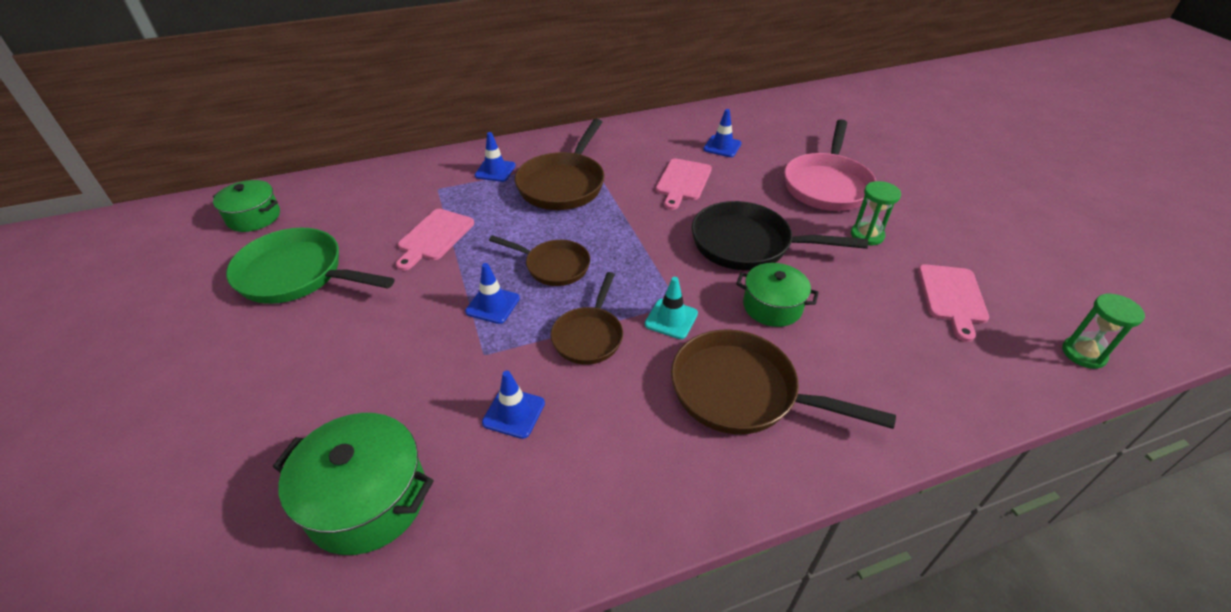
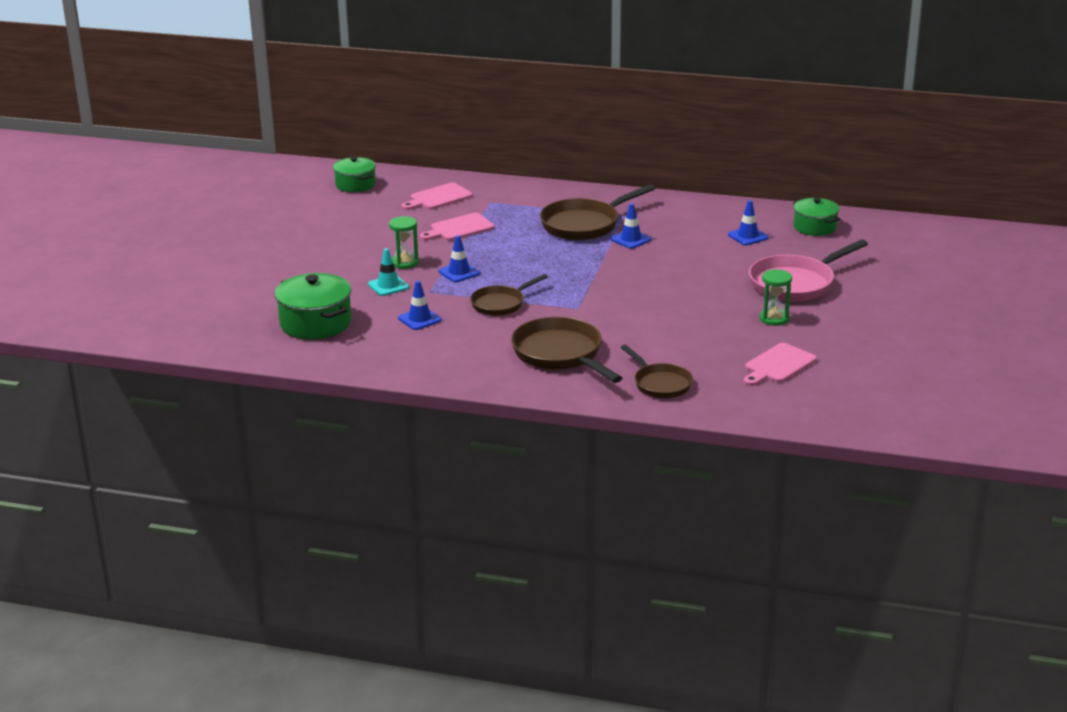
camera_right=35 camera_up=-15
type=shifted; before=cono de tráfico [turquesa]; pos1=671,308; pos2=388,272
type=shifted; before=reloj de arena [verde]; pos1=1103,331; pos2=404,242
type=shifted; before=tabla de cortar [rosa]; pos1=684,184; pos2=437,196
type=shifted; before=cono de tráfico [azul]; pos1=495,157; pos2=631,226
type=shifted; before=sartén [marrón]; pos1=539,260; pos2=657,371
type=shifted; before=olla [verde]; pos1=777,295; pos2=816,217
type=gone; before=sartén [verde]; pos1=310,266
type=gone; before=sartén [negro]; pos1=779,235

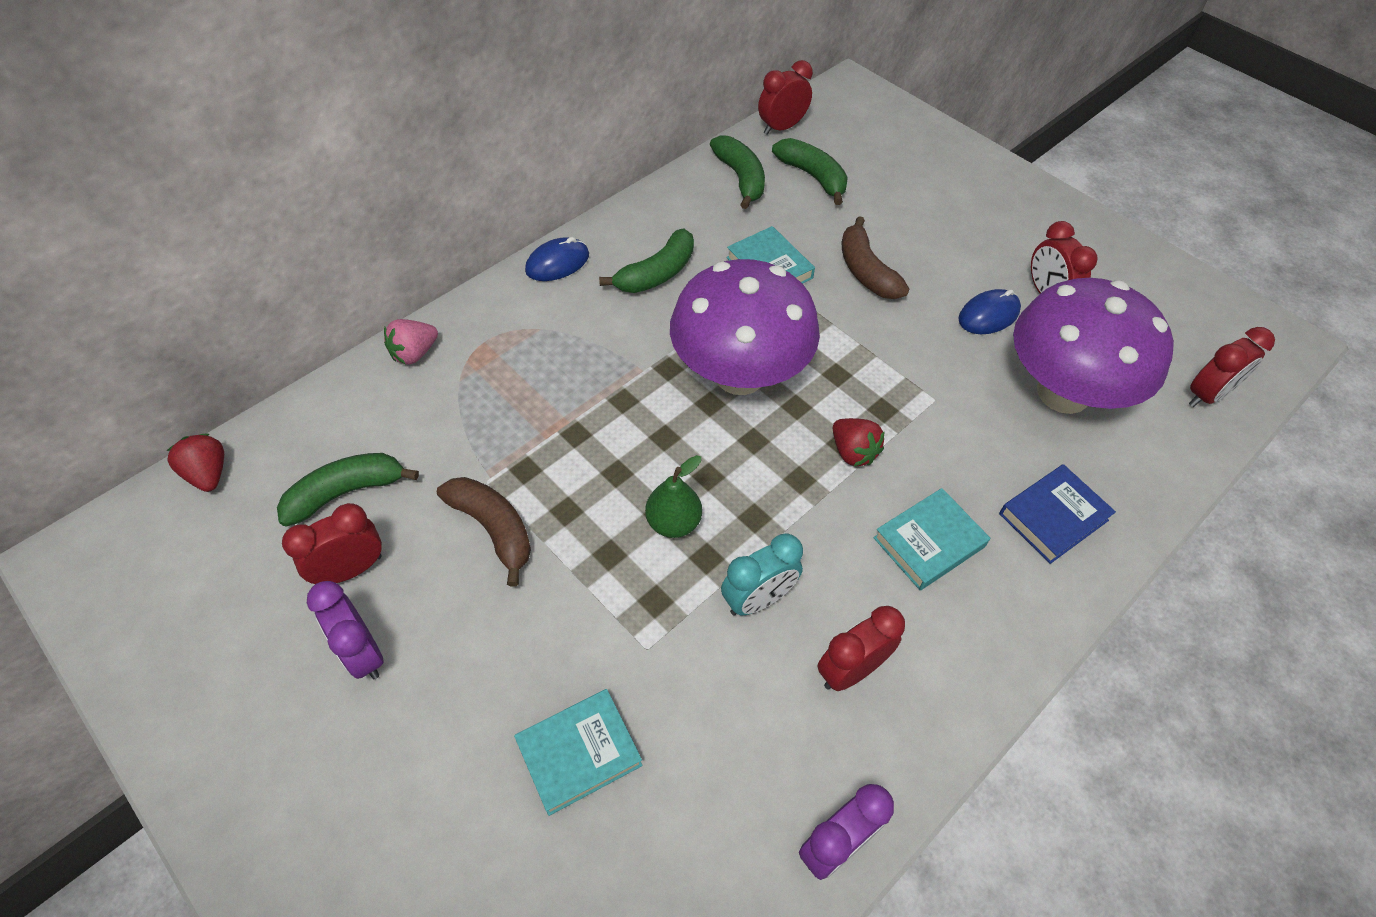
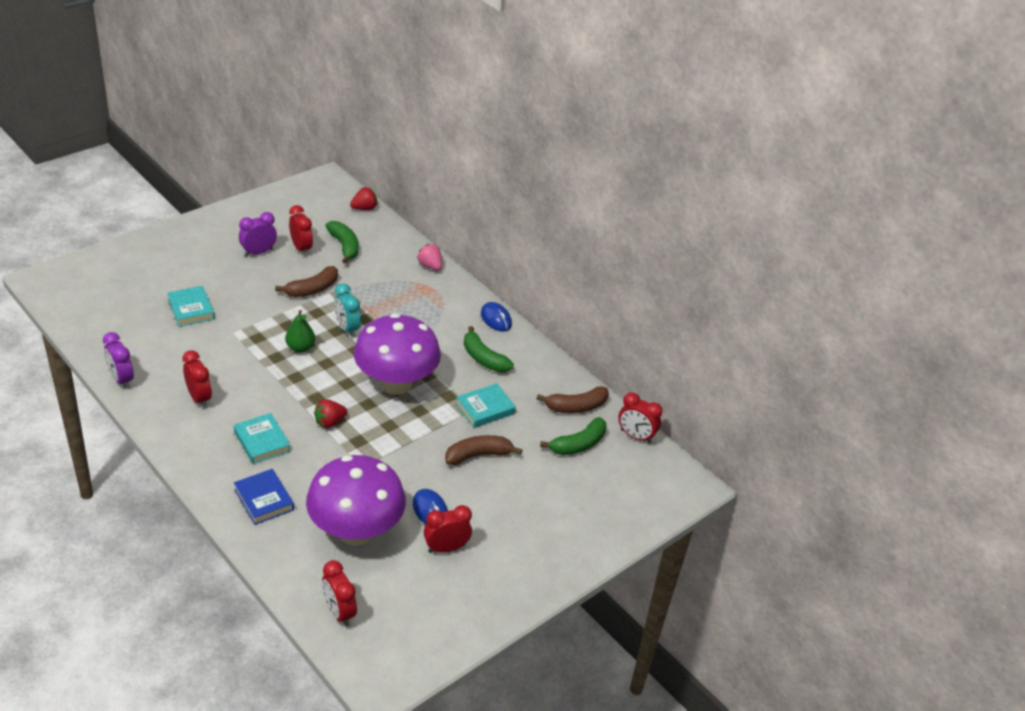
camera_right=90 camera_up=-15
type=shifted; before=despertador [turquesa]; pos1=762,574; pos2=347,310
type=repainted; before=plátano [verde]; after=plátano [marrón]; pos1=737,172; pos2=573,399
type=rotated; before=despertador [rojo]; pos1=785,97; pos2=640,418; turn=150

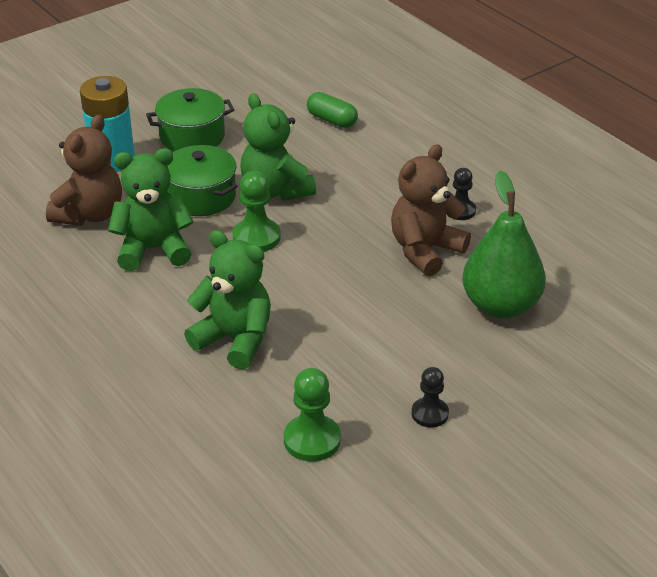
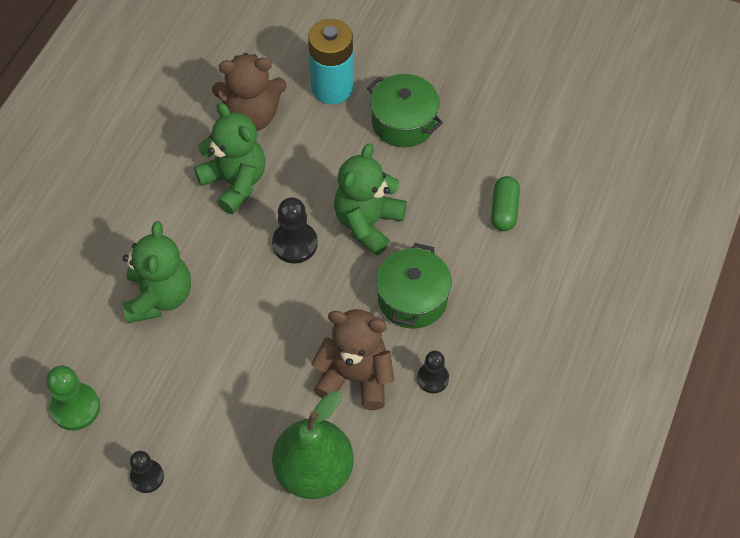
camera_right=60 camera_up=20
type=repainted; before=peón [verde]; after=peón [negro]; pos1=257,211; pos2=295,230
type=shifted; before=olla [verde]; pos1=202,180; pos2=414,286

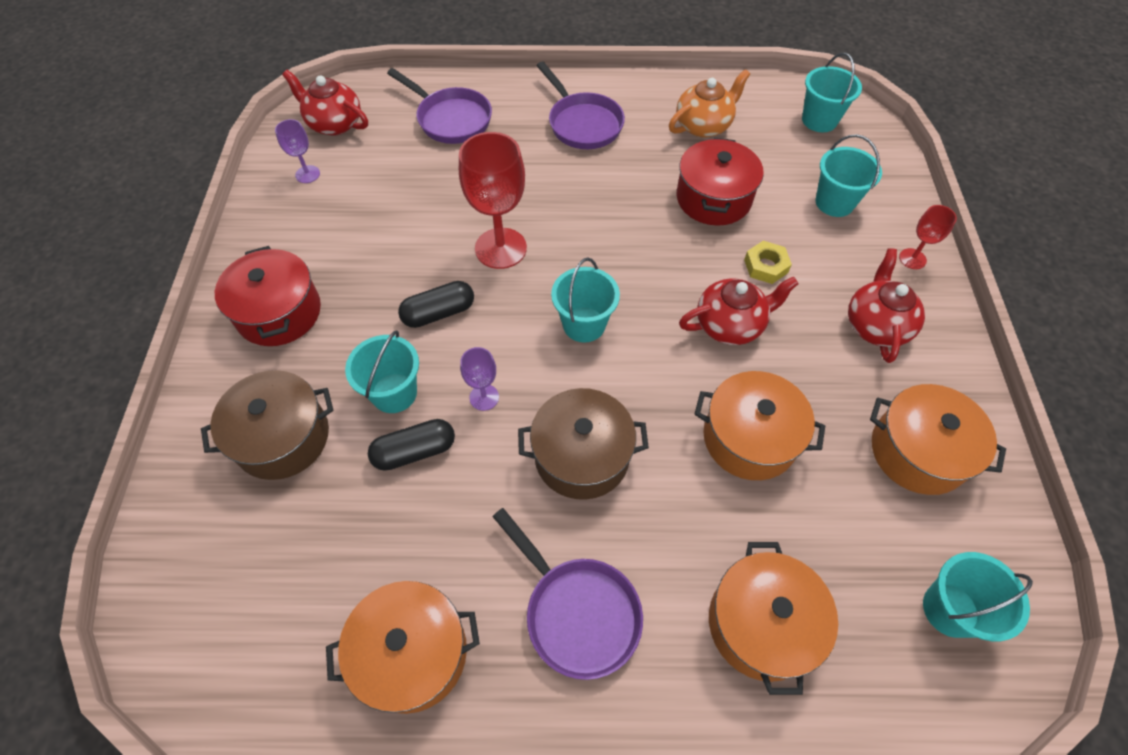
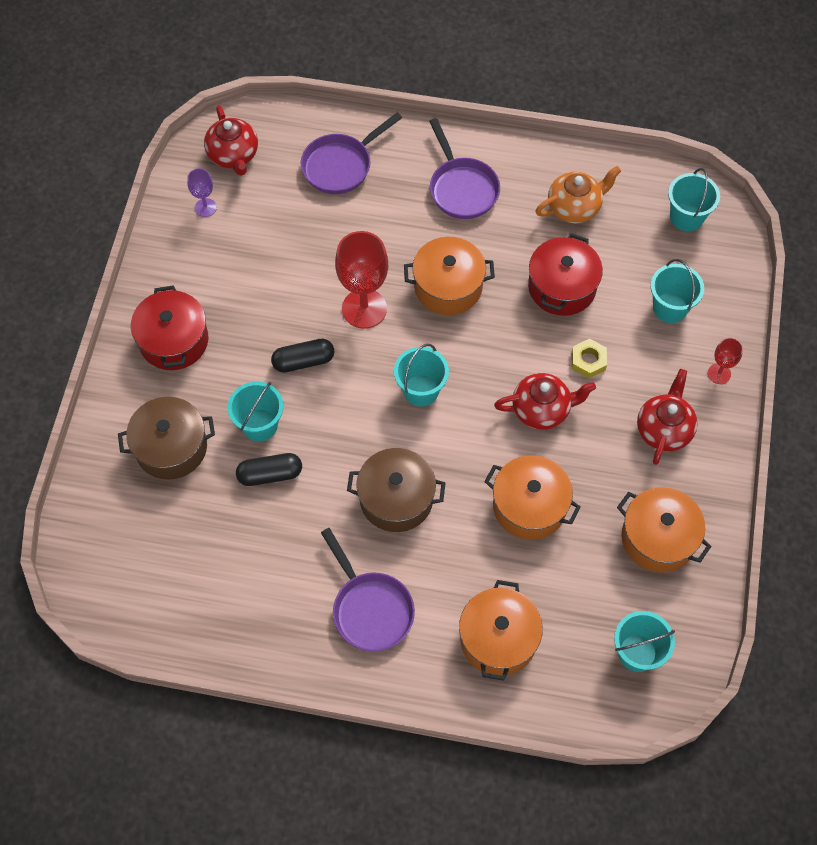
camera_right=10 camera_up=5
type=rotated; before=tetera [rojo]; pos1=325,102; pos2=231,140; turn=-150
type=rotated; before=sartén [morado]; pos1=439,106; pos2=351,153; turn=90
type=shifted; before=olla [naranja]; pos1=403,647; pos2=449,276
type=gone; before=copa [morado]; pos1=479,379

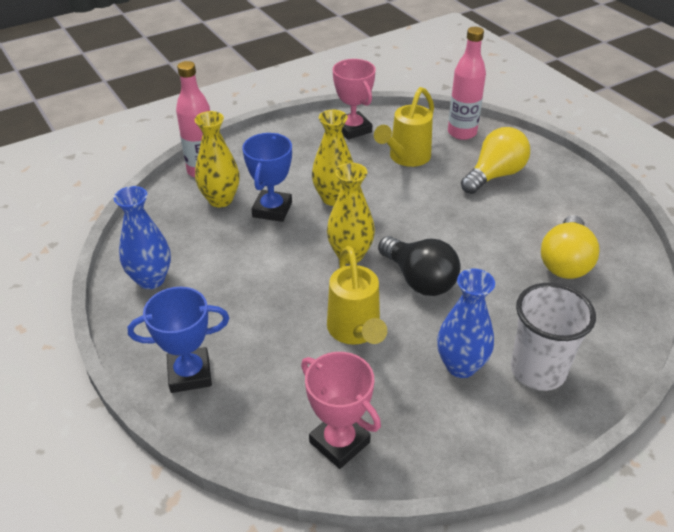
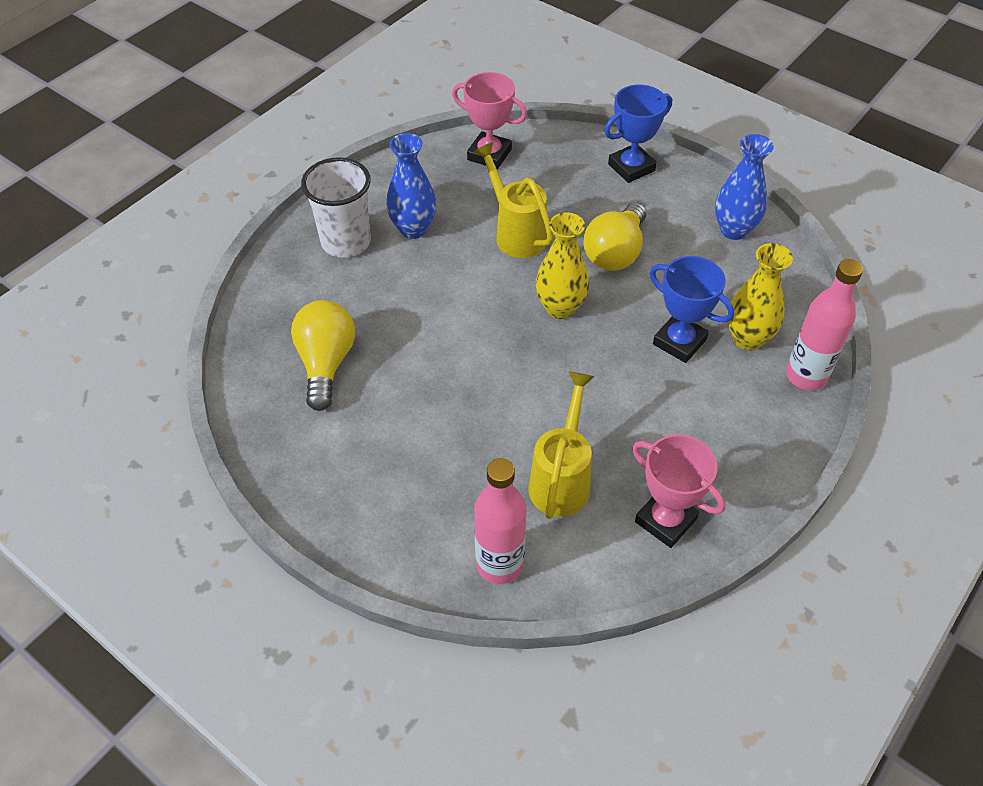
camera_right=160 camera_up=10
type=shifted; before=bombilla [amarillo]; pos1=495,160; pos2=614,236
type=rotated; before=trofeo [azul]; pos1=267,177; pos2=692,309; turn=-45
type=gone; before=florero [amarillo]; pos1=332,158
type=gone; before=bombilla [negro]; pos1=419,266

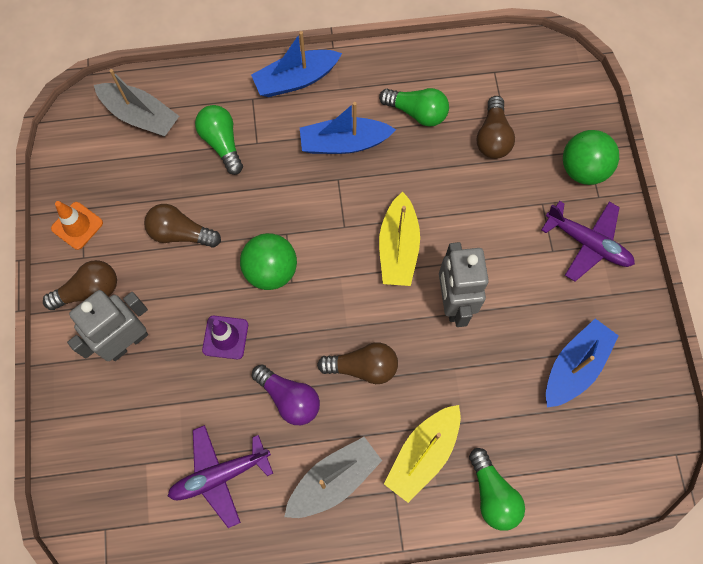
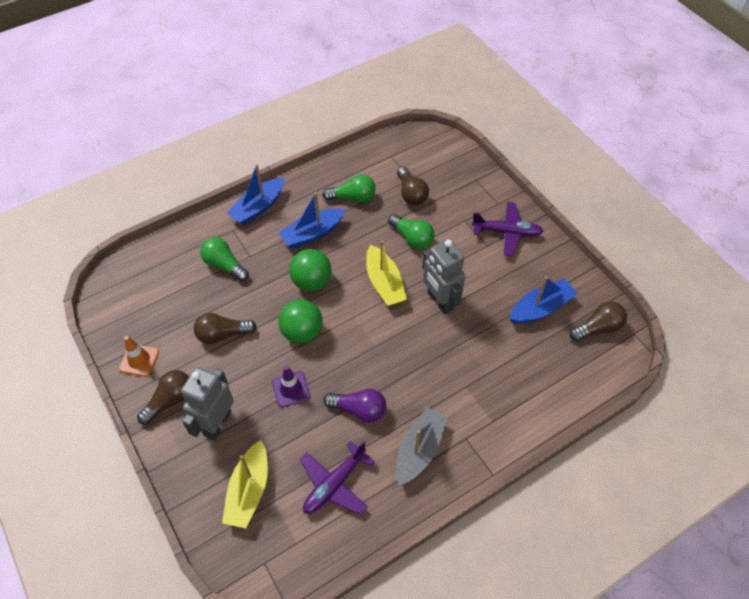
camera_right=-25 camera_up=-15
type=shifted; before=barco [amarillo]; pos1=422,454; pos2=245,484
type=shifted; before=pelota [verde]; pos1=591,157; pos2=310,270
type=shifted; before=bombilla [verde]; pos1=497,489; pos2=411,231
type=rotated; before=barco [azul]; pos1=582,363; pos2=544,300; turn=45
type=shifted; before=bombilla [marrón]; pos1=357,363; pos2=598,321
type=gone; before=barco [gris]; pos1=136,103

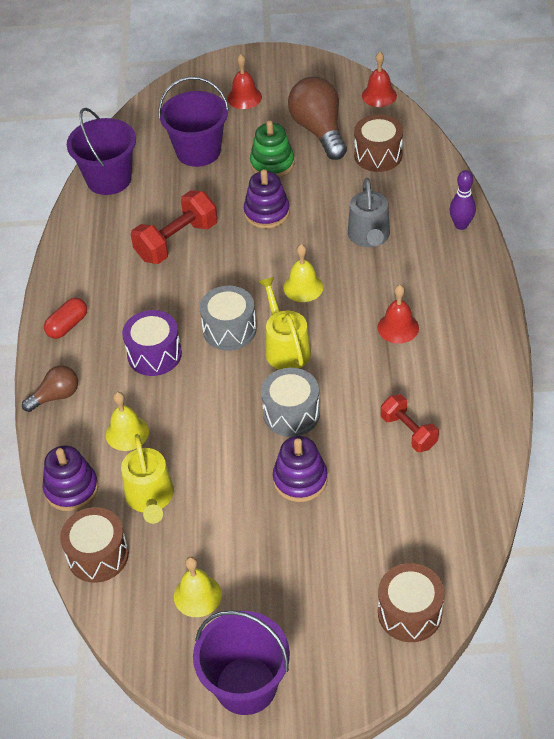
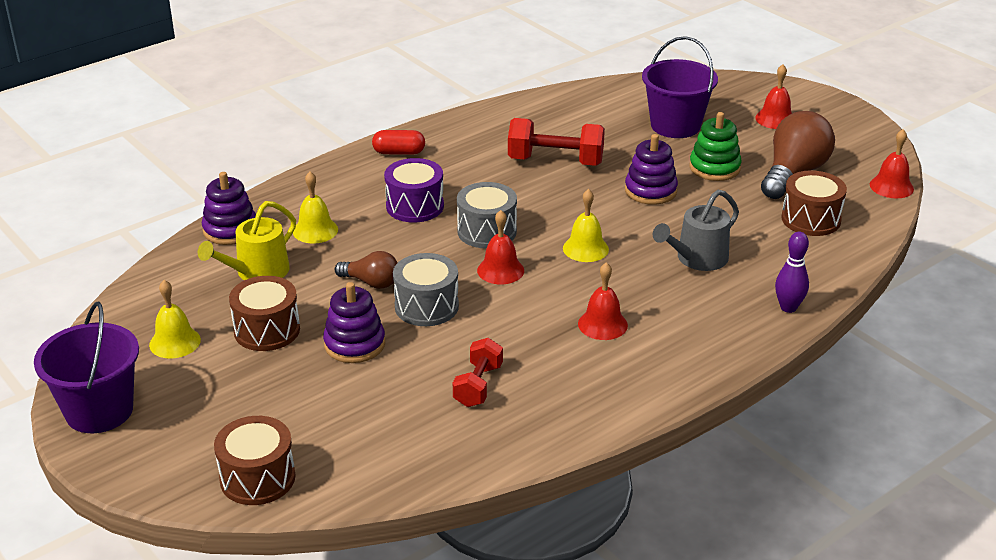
camera_right=50 camera_up=-15
type=shifted; before=tambor [marrón]; pos1=94,545; pos2=264,313
type=shifted; before=bombilla [marrón]; pos1=50,388; pos2=366,270
type=swapped; before=regadera [amarillo]; after=campana [rojo]; pos1=284,323; pos2=500,247
type=gone; before=balde [morado]; pos1=101,151

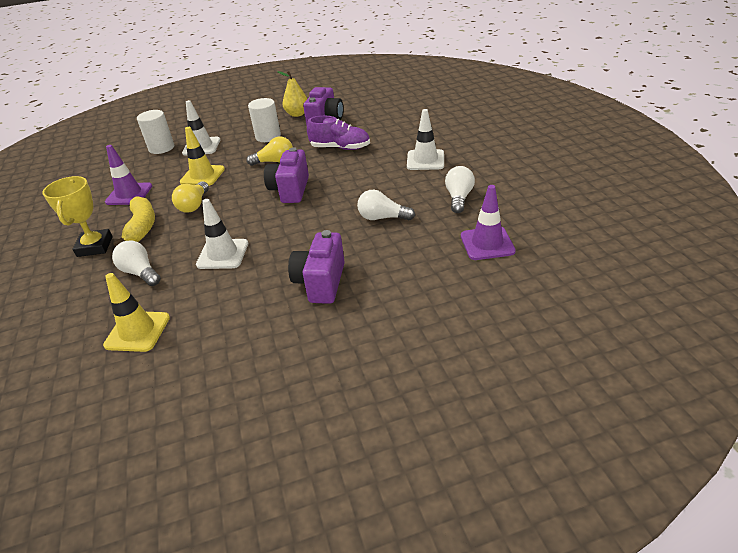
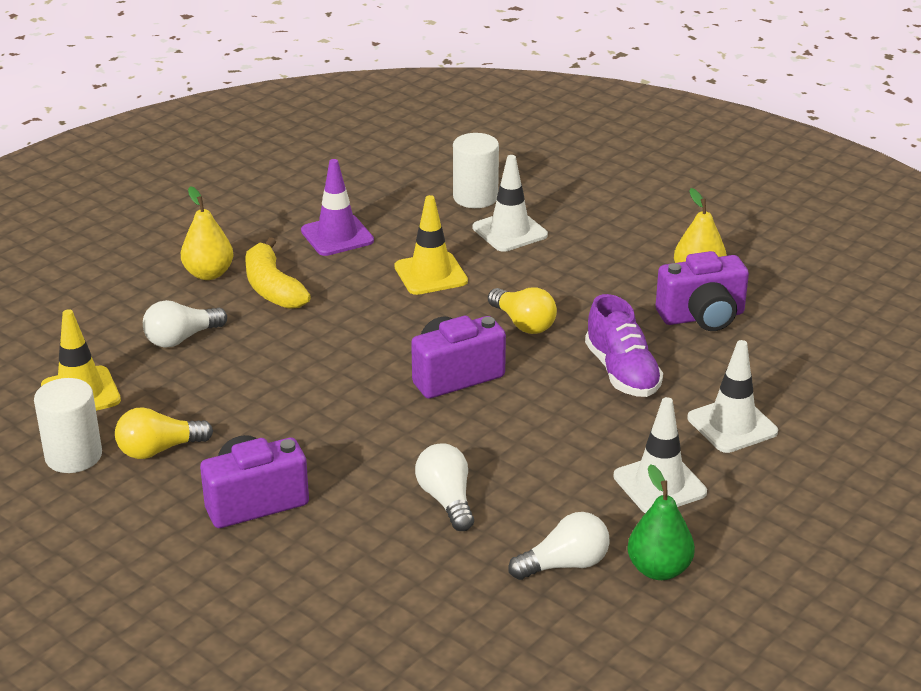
camera_right=55 camera_up=-5
type=shifted; before=cilindro [blanco]; pos1=264,120; pos2=68,425
type=shifted; before=bombilla [amarillo]; pos1=190,197; pos2=164,433
type=rotated; before=bombilla [blanco]; pos1=136,263; pos2=185,324; turn=-135
type=swapped; before=trofeo [amarillo]; after=pera [amarillo]; pos1=78,216; pos2=207,233
type=rotated; before=plátano [amarillo]; pos1=134,222; pos2=278,273; turn=105
type=new; after=pera [verde]; pos2=661,522
type=shifted; before=cono de tráfico [blanco]; pos1=222,234; pos2=732,396
type=gone; before=cono de tráfico [morado]; pos1=488,222

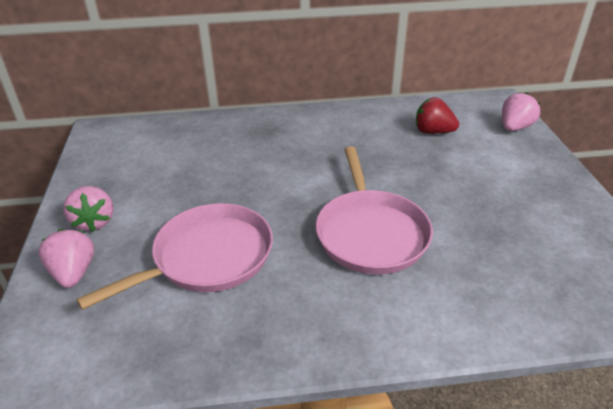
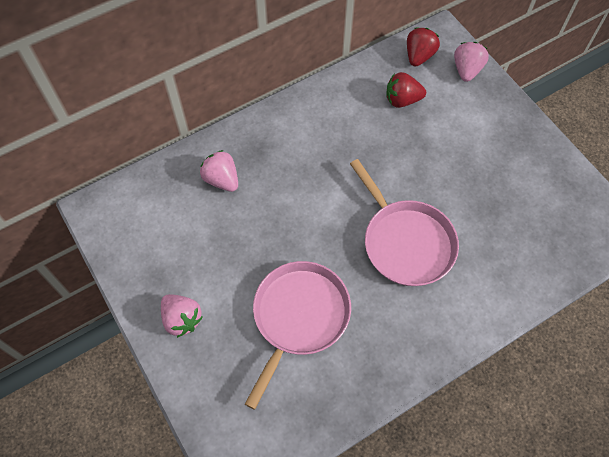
camera_right=-25 camera_up=25
type=shifted; before=fresa [rosa]; pos1=66,258; pos2=219,171
type=new; after=fresa [rojo]; pos2=423,47

